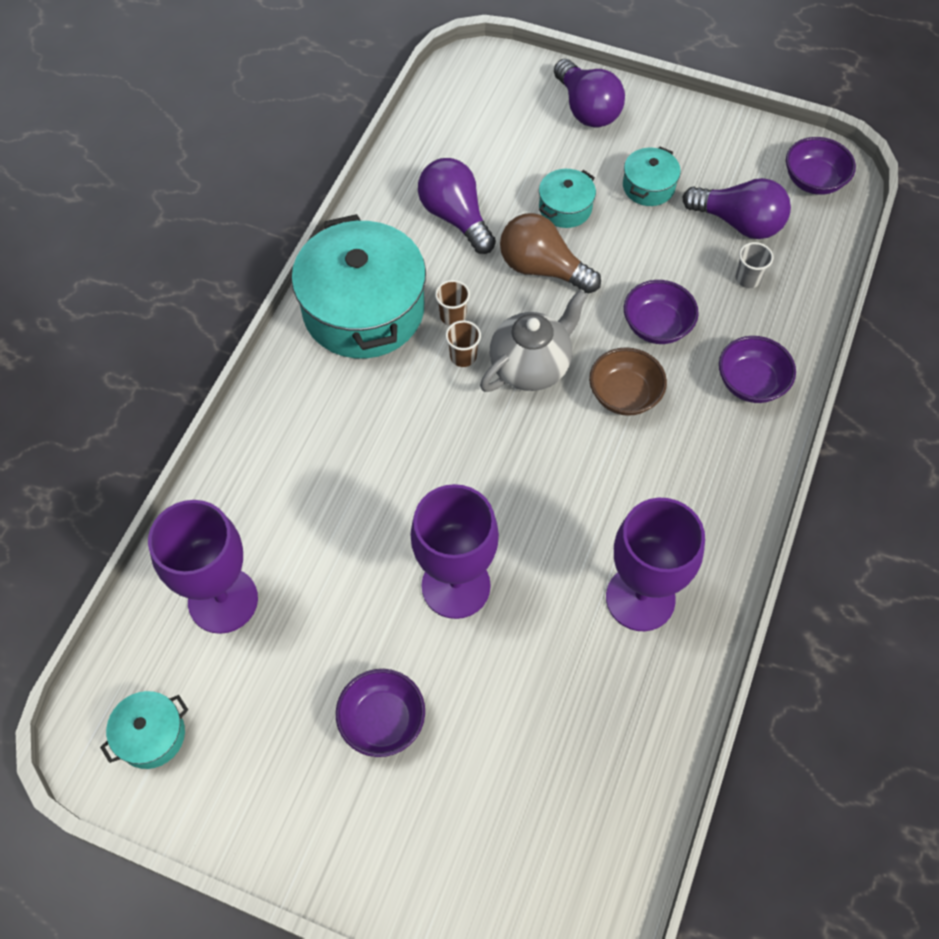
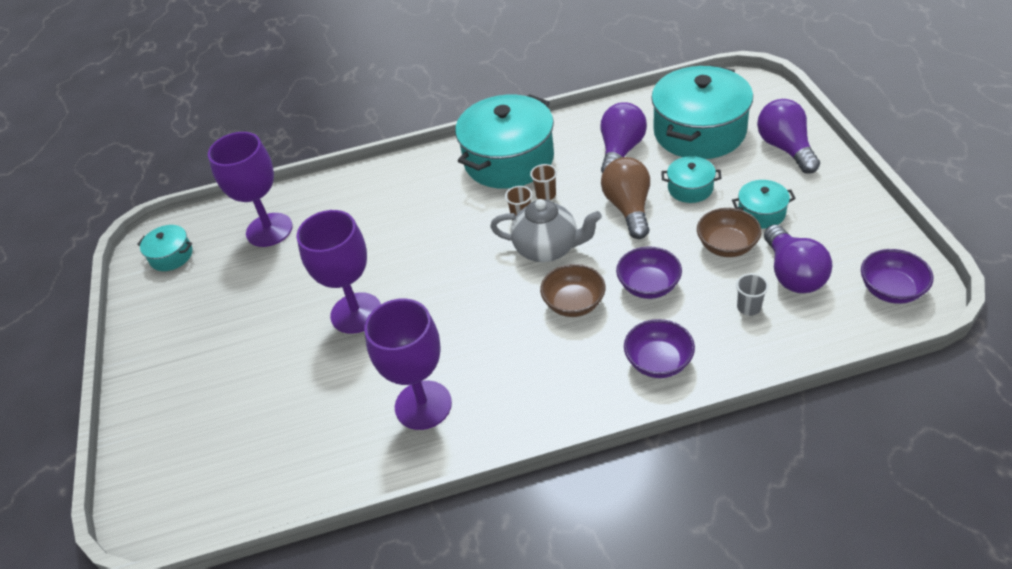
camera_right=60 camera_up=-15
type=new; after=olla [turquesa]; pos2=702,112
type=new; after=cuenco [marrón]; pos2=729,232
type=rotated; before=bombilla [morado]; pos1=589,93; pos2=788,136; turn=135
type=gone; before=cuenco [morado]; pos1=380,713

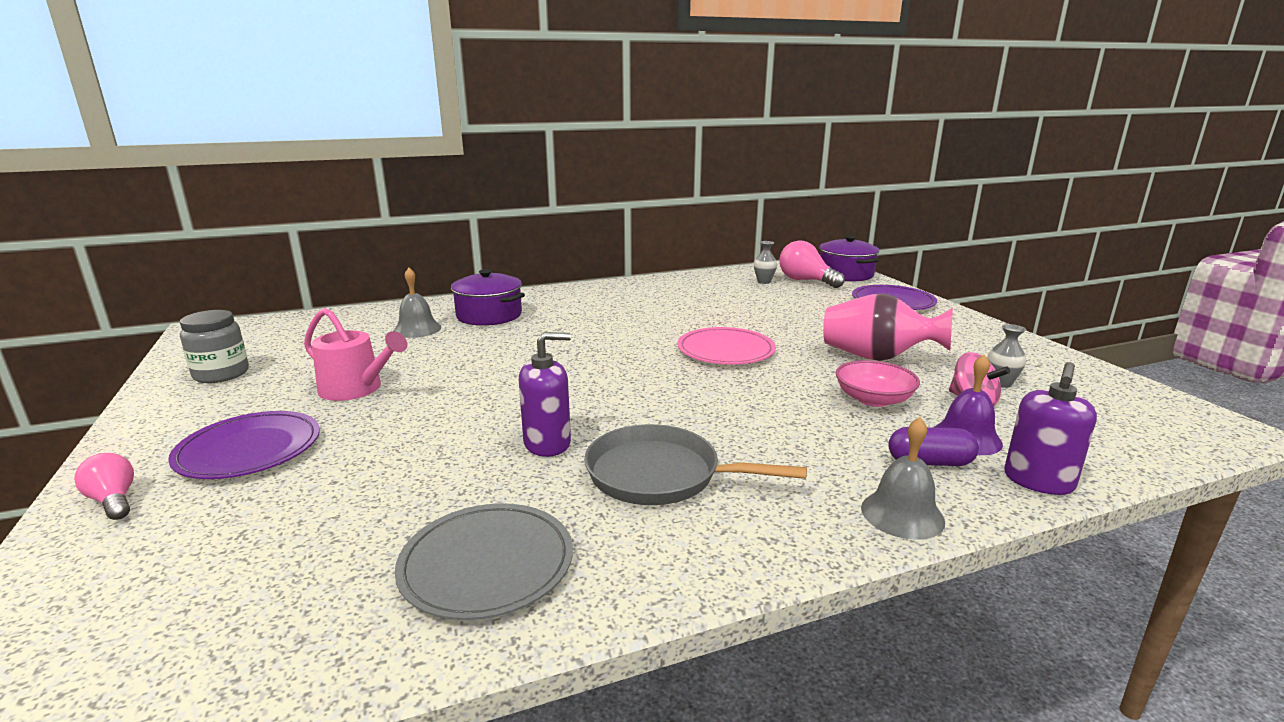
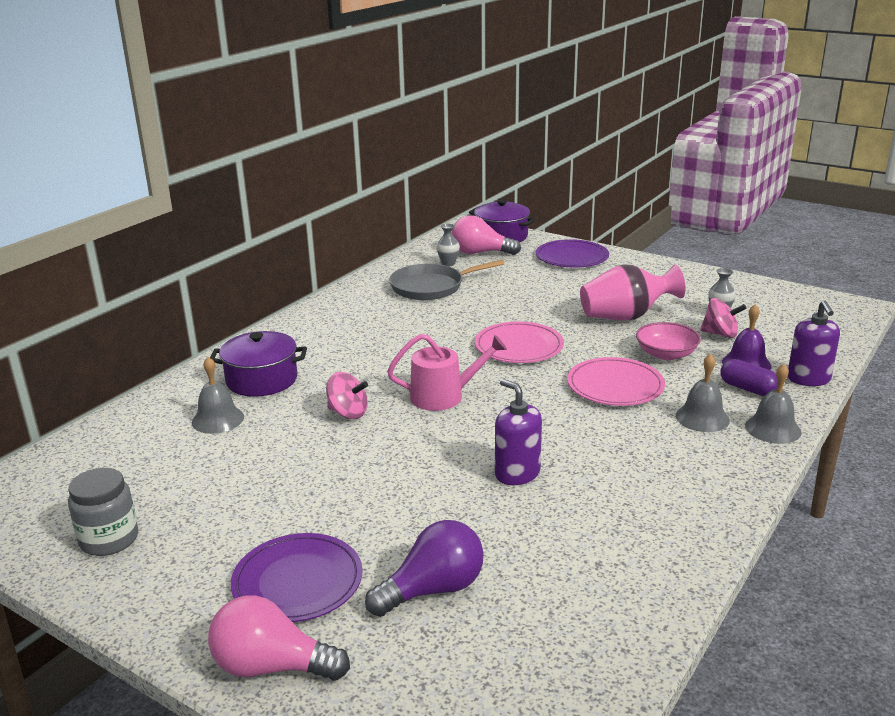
camera_right=-35 camera_up=5
type=scaled; before=bombilla [rosa]; pos1=104,486; pos2=279,638; scale=1.71
type=new; after=peonza [rosa]; pos2=347,395
type=new; after=bombilla [morado]; pos2=424,568
type=shifted; before=regadera [rosa]; pos1=355,354; pos2=447,372
type=shifted; before=sartén [gris]; pos1=695,464; pos2=447,280
type=rotated; before=dispensador de jabón [morado]; pos1=545,394; pos2=518,432; turn=-75
type=new; after=plato [rosa]; pos2=616,381
type=new; after=campana [gris]; pos2=703,393
type=rotated; before=cápsula [morado]; pos1=933,446; pos2=748,377; turn=75
type=gone; before=plato [gris]; pos1=484,561

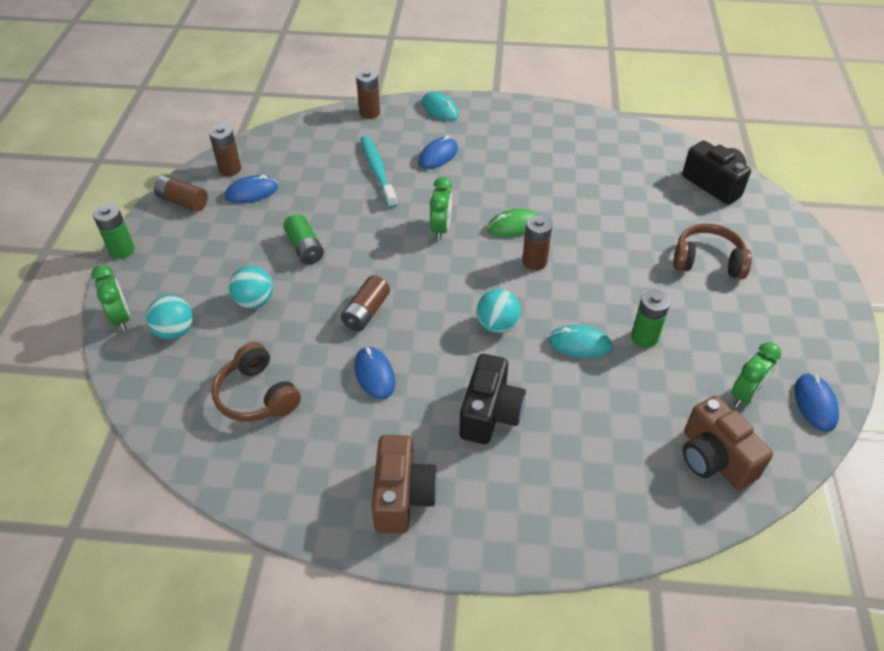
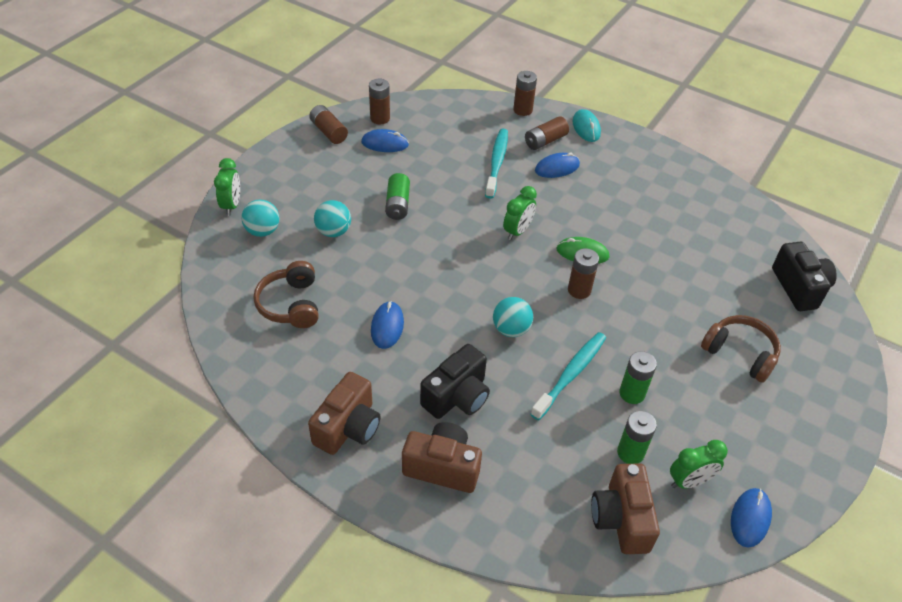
camera_right=25 camera_up=0
type=new; after=cámara [marrón]; pos2=442,457
type=shifted; before=pila [marrón]; pos1=365,303; pos2=547,133
type=swapped; before=ratón [turquesa]; after=cepillo de dientes [turquesa]; pos1=580,341; pos2=568,376
type=shifted; before=pila [verde]; pos1=113,231; pos2=637,437

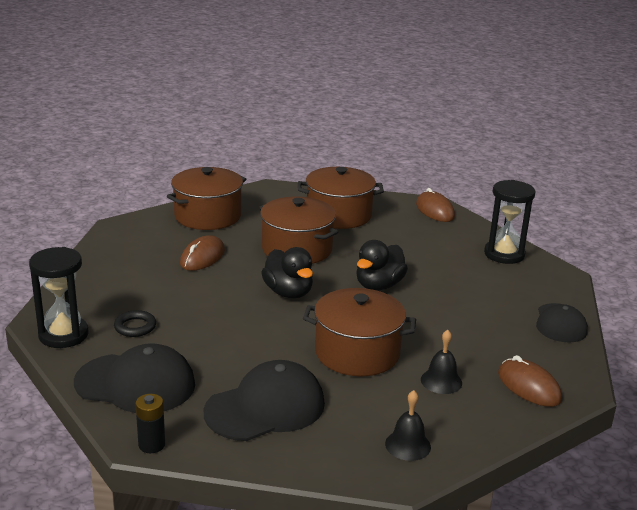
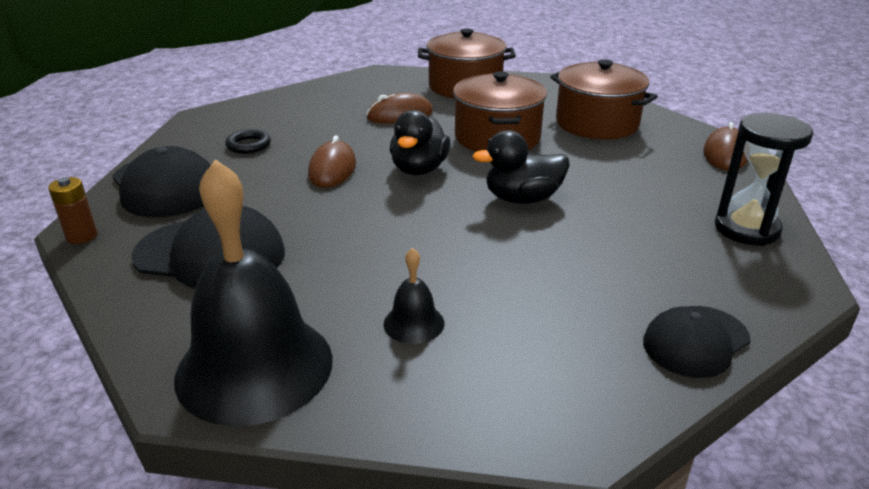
camera_right=45 camera_up=5
type=repainted; before=pila [negro]; after=pila [marrón]; pos1=150,423; pos2=72,210
type=scaled; before=campana [negro]; pos1=408,425; pos2=253,292; scale=2.34
type=shifted; before=ratón [marrón]; pos1=530,381; pos2=332,161
type=gone; before=reloj de arena [negro]; pos1=59,297
type=gone; before=olla [marrón]; pos1=359,332

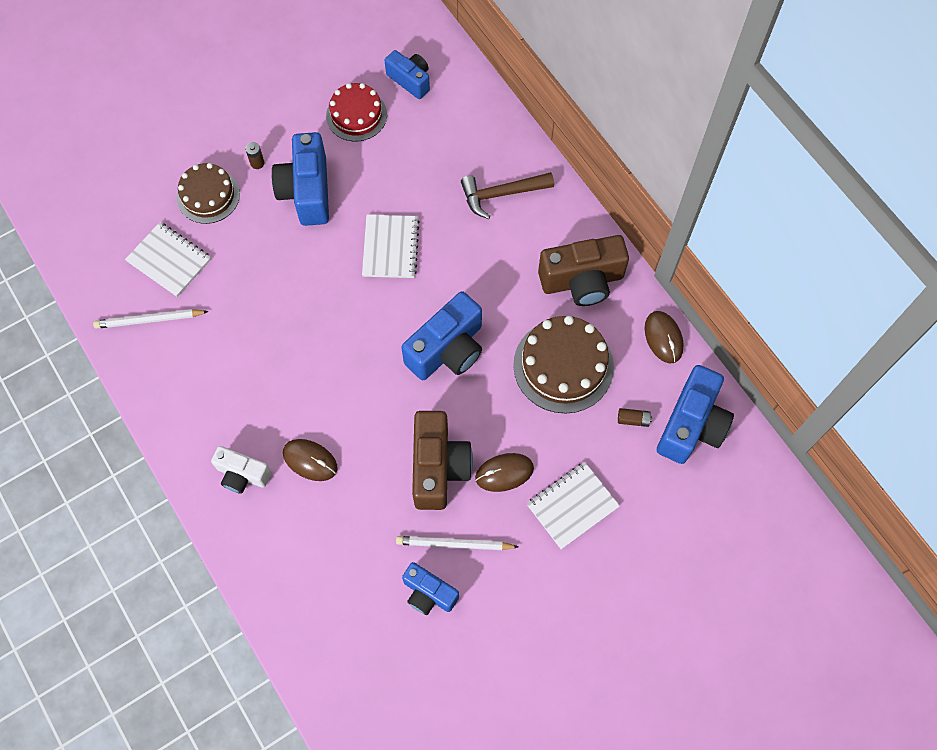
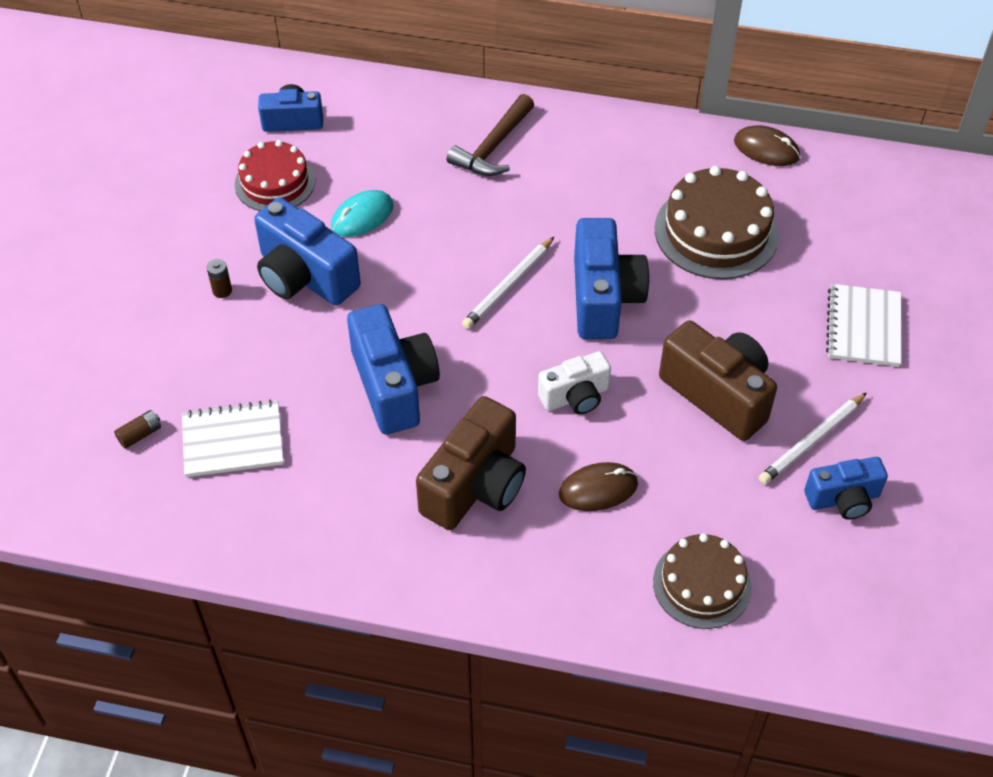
camera_right=-45 camera_up=-15
type=shifted; before=pila [marrón]; pos1=635,417; pos2=137,429
type=new; after=ratón [turquesa]; pos2=362,213
type=shifted; before=cámara [azul]; pos1=695,414; pos2=393,369
type=shifted; before=cámara [marrón]; pos1=583,270; pos2=471,463
type=shifted; before=lápiz [blanco]; pos1=151,319; pos2=508,283
type=shifted; before=cámara [blanco]; pos1=241,470; pos2=574,382
type=shifted; before=tarta [marrón]; pos1=208,193; pos2=702,581
type=gone; before=cuaderno [blanco]; pos1=391,246
type=gone; before=ratón [marrón]; pos1=504,472

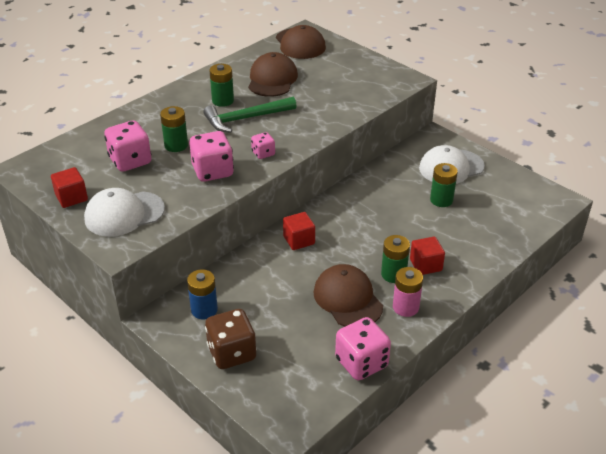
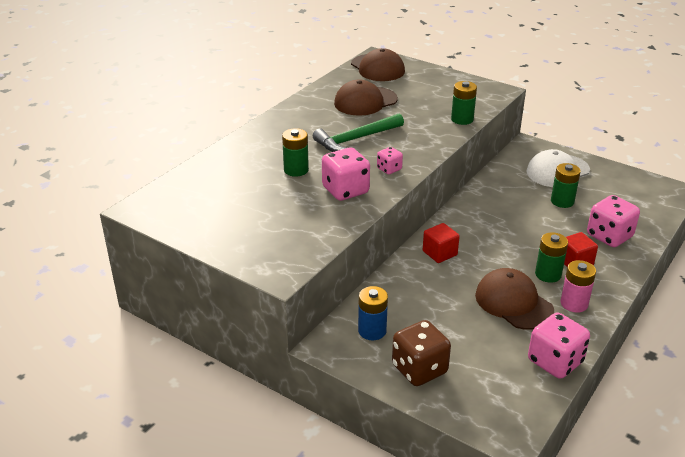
camera_right=-10 camera_up=-5
type=rotated; before=gorra [marrón]; pos1=273,74; pos2=366,97; turn=-120
type=shifted; before=pila [verde]; pos1=221,85; pos2=464,103
type=shifted; before=dado [rosa]; pos1=127,146; pos2=613,221
type=gone; before=cubo [rojo]; pos1=69,187
type=gone; before=gorra [blanco]; pos1=124,212

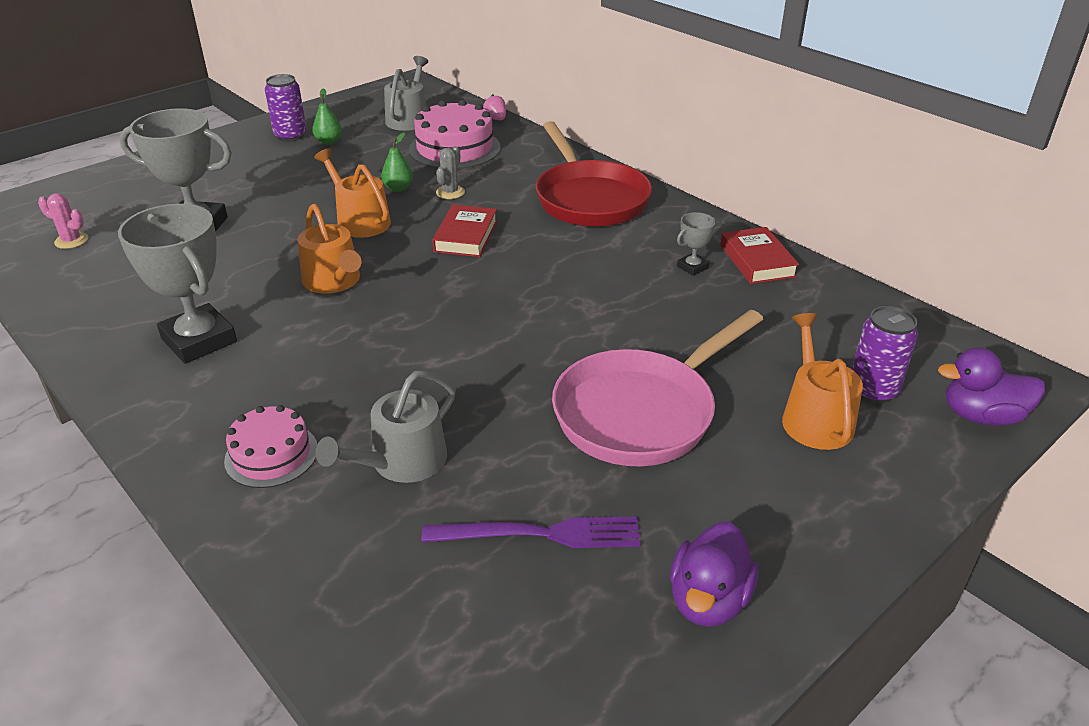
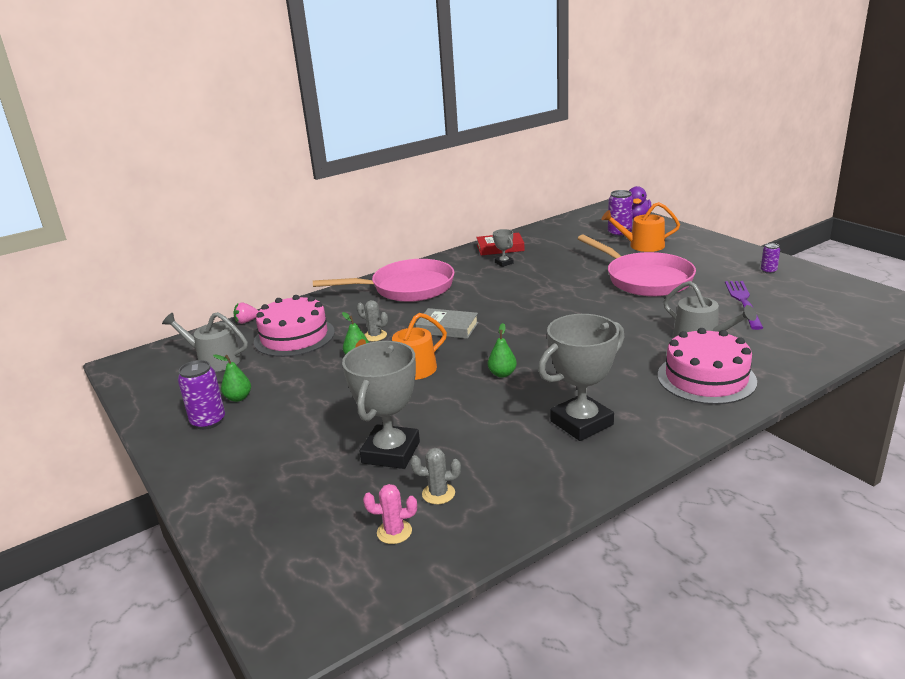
camera_right=-80 camera_up=-10
type=repainted; before=sartén [rojo]; after=sartén [rosa]; pos1=594,174; pos2=384,280
type=rotated; before=cactus [rosa]; pos1=63,221; pos2=390,514; turn=60
type=new; after=cactus [gris]; pos2=435,476
type=repainted; before=libro [rojo]; after=libro [gris]; pos1=464,231; pos2=446,323
type=swapped; before=regadera [naranja]; after=pera [verde]; pos1=329,249; pos2=502,350
type=scaled; before=tarta [rosa]; pos1=270,446; pos2=707,366; scale=1.61
type=swapped; before=pato [morado]; after=lata [morado]; pos1=714,574; pos2=770,258

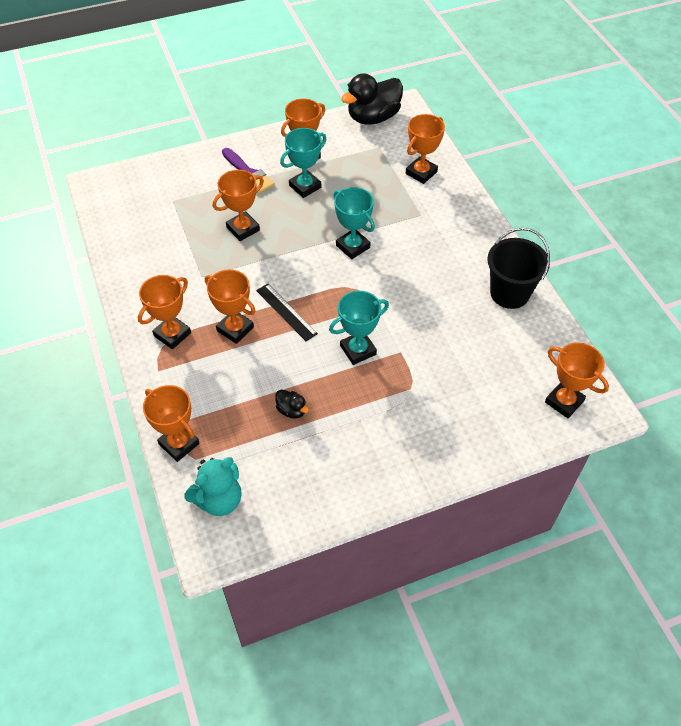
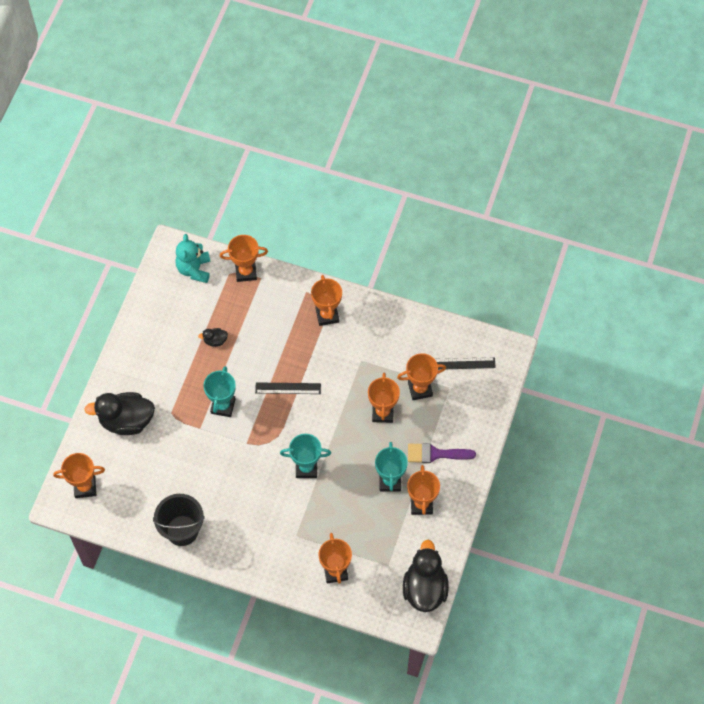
camera_right=130 camera_up=10
type=new; after=pato [negro]; pos2=119,413
type=shifted; before=trofeo [naranja]; pos1=230,306; pos2=421,376
type=new; after=regla [negro]; pos2=465,363

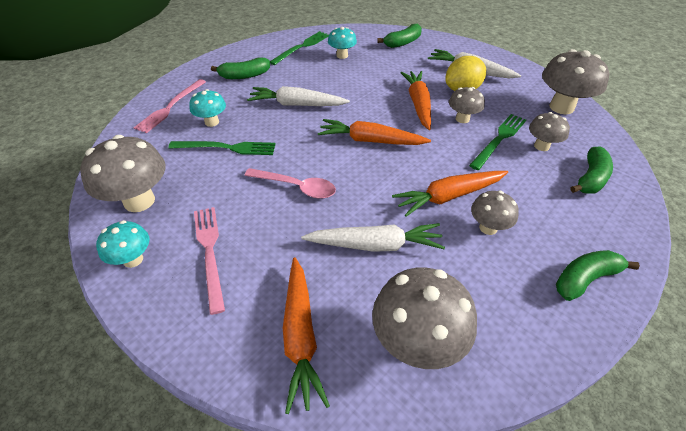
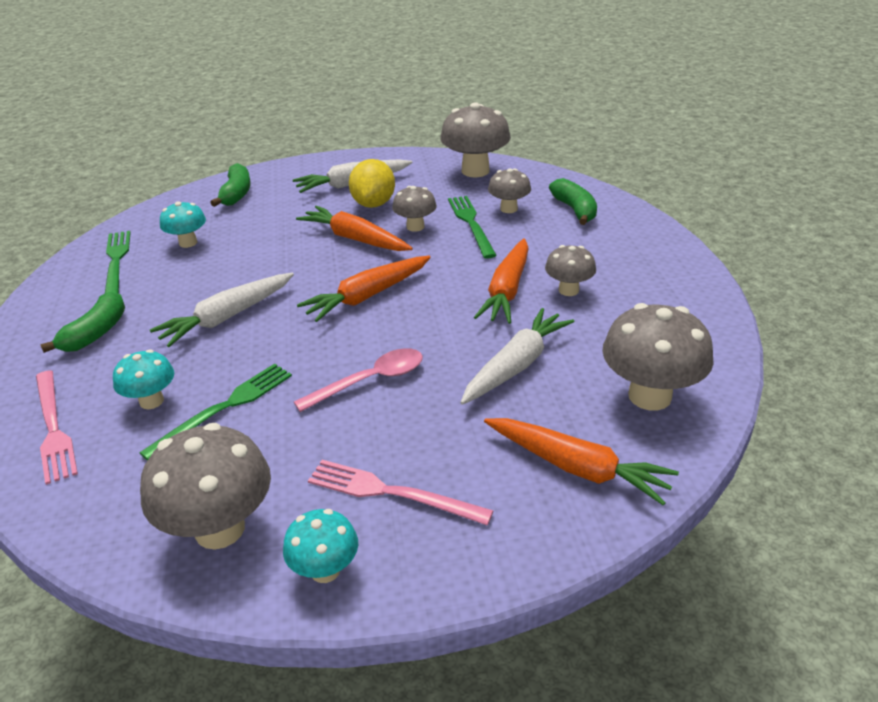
camera_right=-50 camera_up=-10
type=gone; before=plátano [verde]; pos1=598,275

